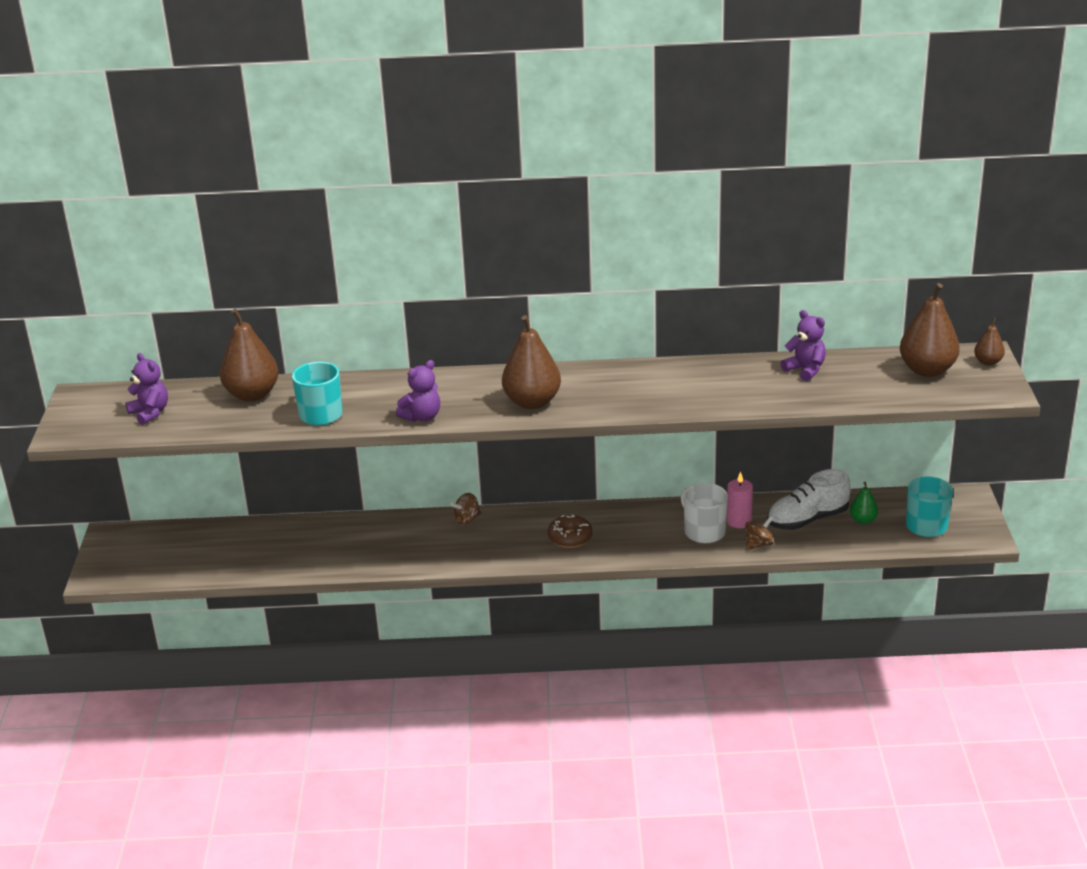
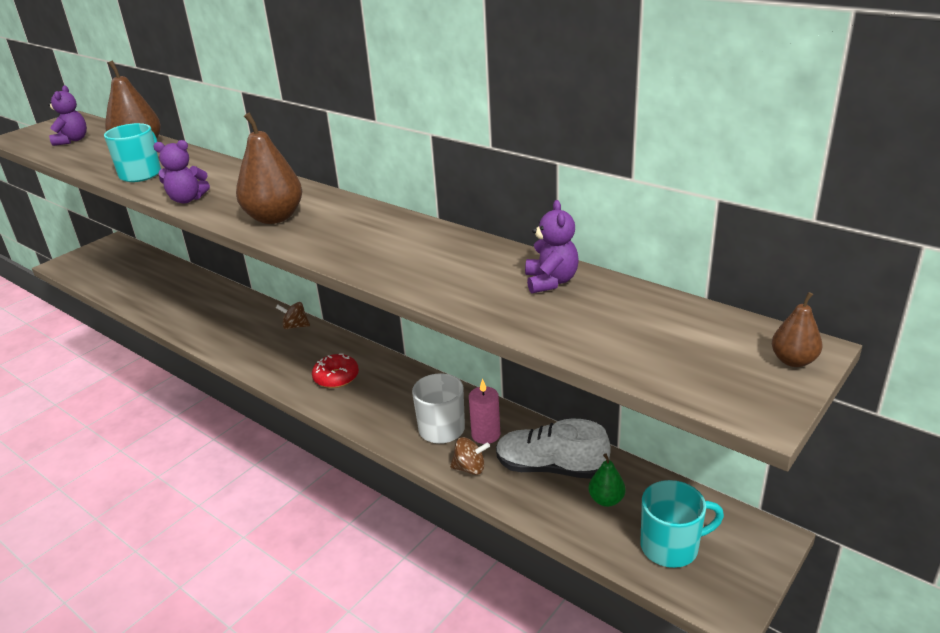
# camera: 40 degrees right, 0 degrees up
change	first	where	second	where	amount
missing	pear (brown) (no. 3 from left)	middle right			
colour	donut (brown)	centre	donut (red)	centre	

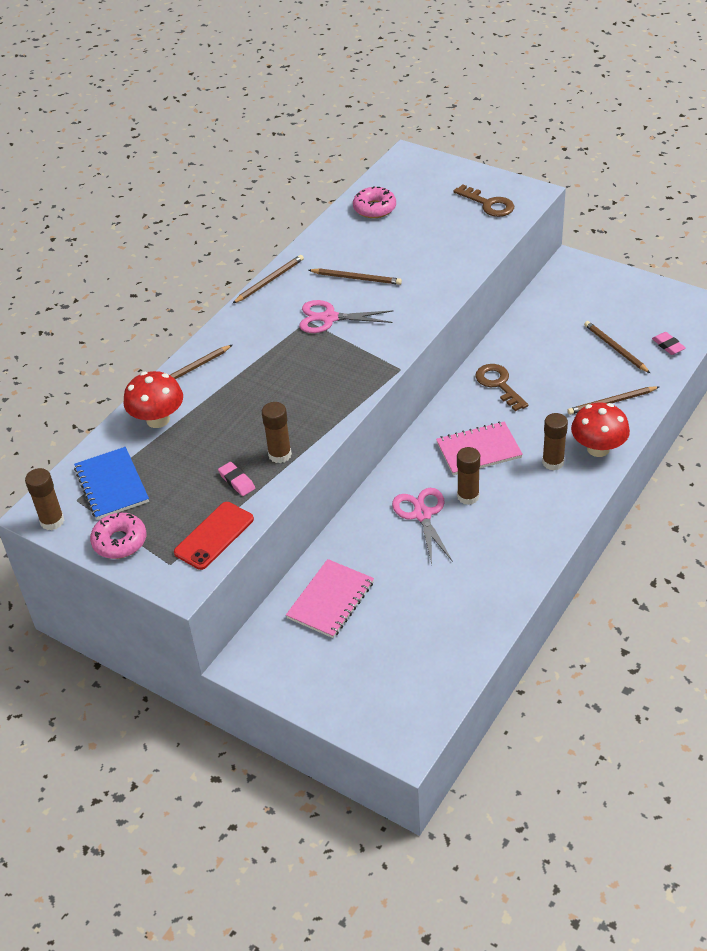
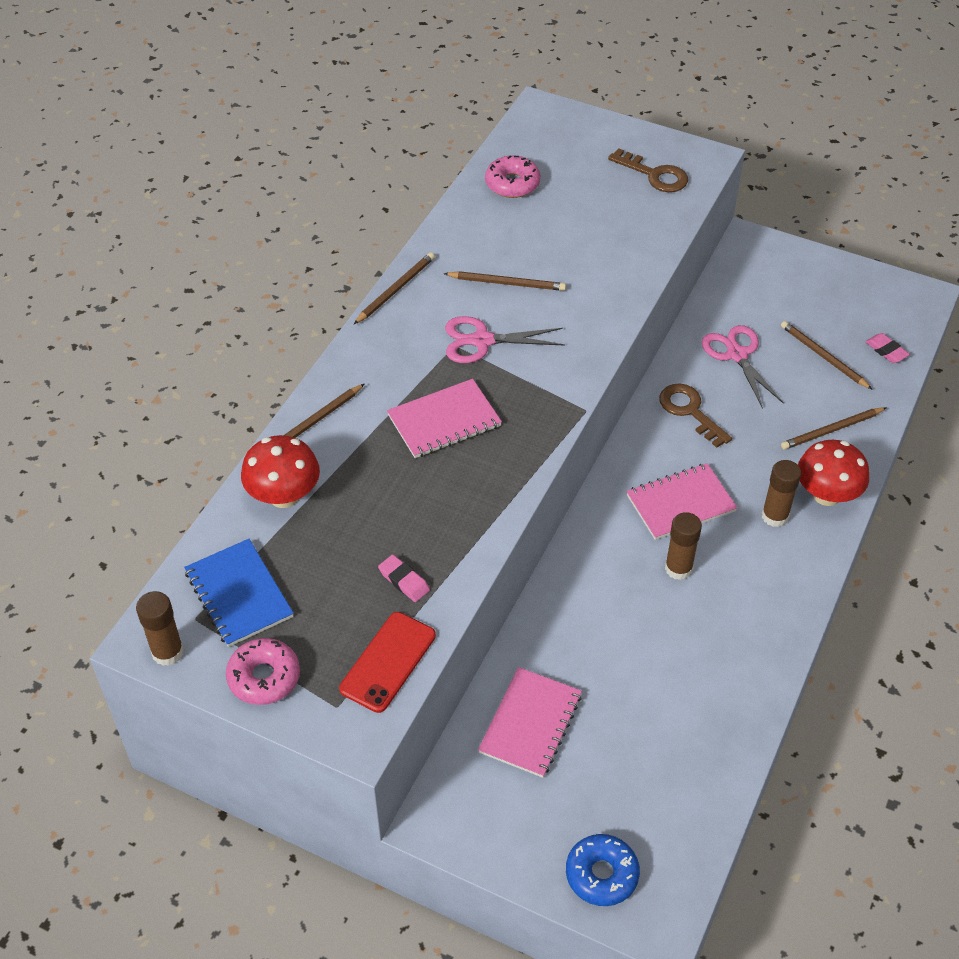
# camera: 10 degrees left, 5 degrees up
change	first	where	second	where	amount
missing	glue stick (brown) (no. 2 from left)	centre			
relocated	scissors (pink) (no. 2 from left)	centre		middle right	
appeared			notebook (pink) (no. 1 from left)	centre	
appeared			donut (blue)	bottom centre	

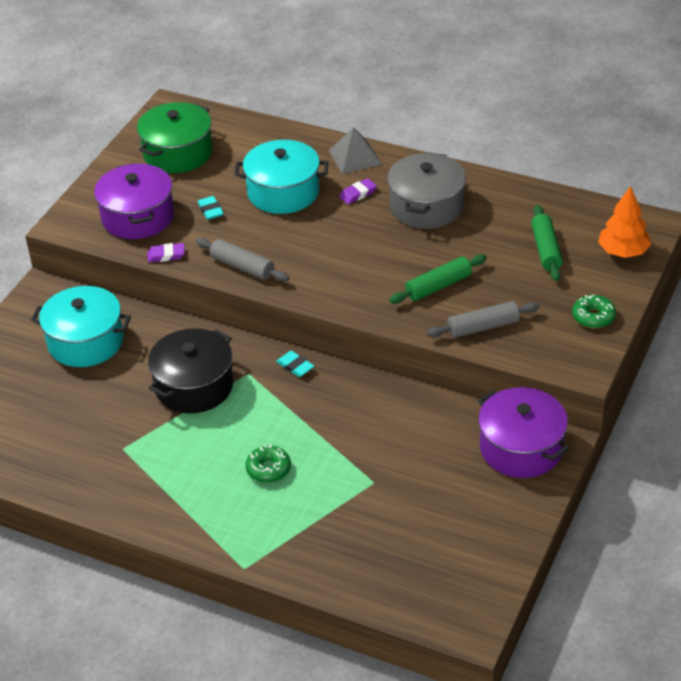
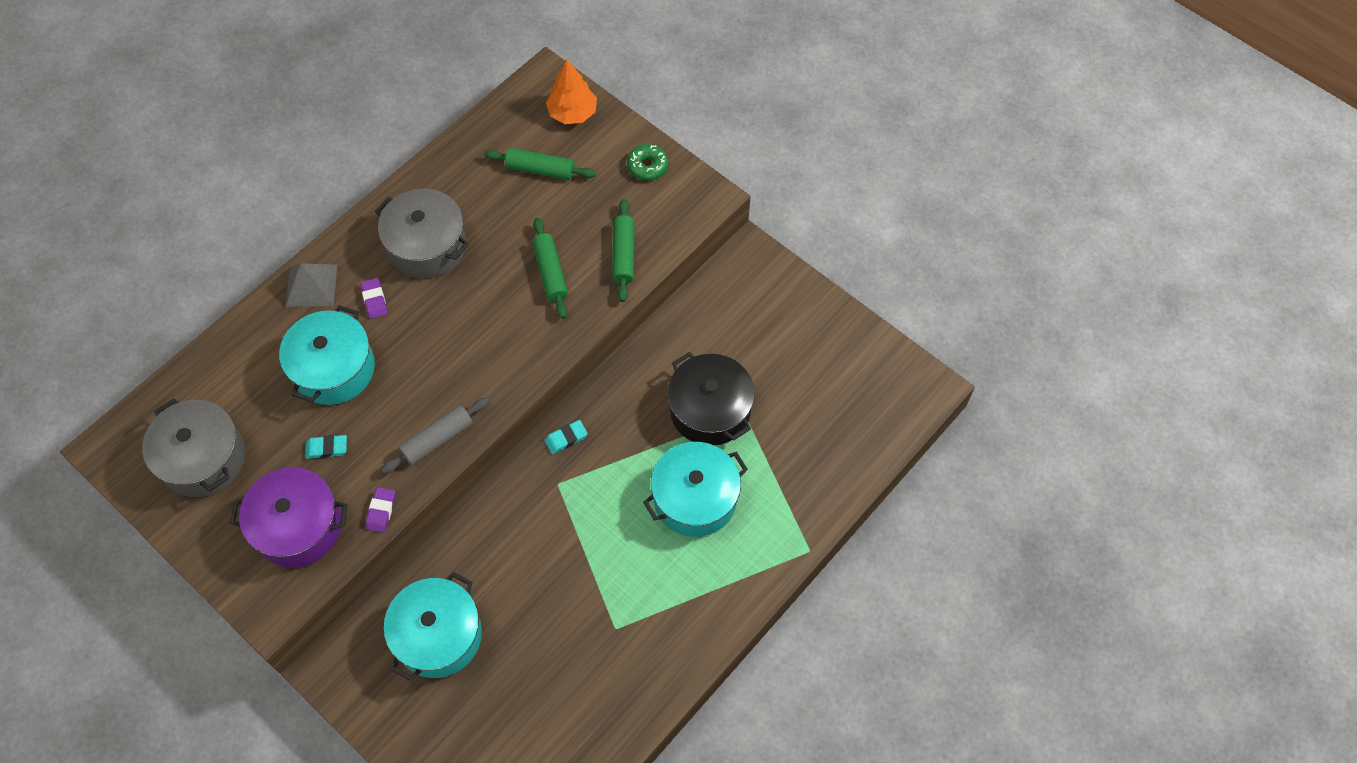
# camera: 75 degrees left, 20 degrees up
change	first	where	second	where	amount
colour	pot (green)	top left	pot (grey) (no. 1 from left)	middle left	
colour	rolling pin (grey) (no. 2 from left)	middle right	rolling pin (green) (no. 3 from left)	top centre	
relocated	pot (black)	middle left		centre	
missing	pot (purple) (no. 2 from left)	middle right			
exchanged	donut (green) (no. 1 from left)	bottom centre	pot (turquoise) (no. 3 from left)	centre	

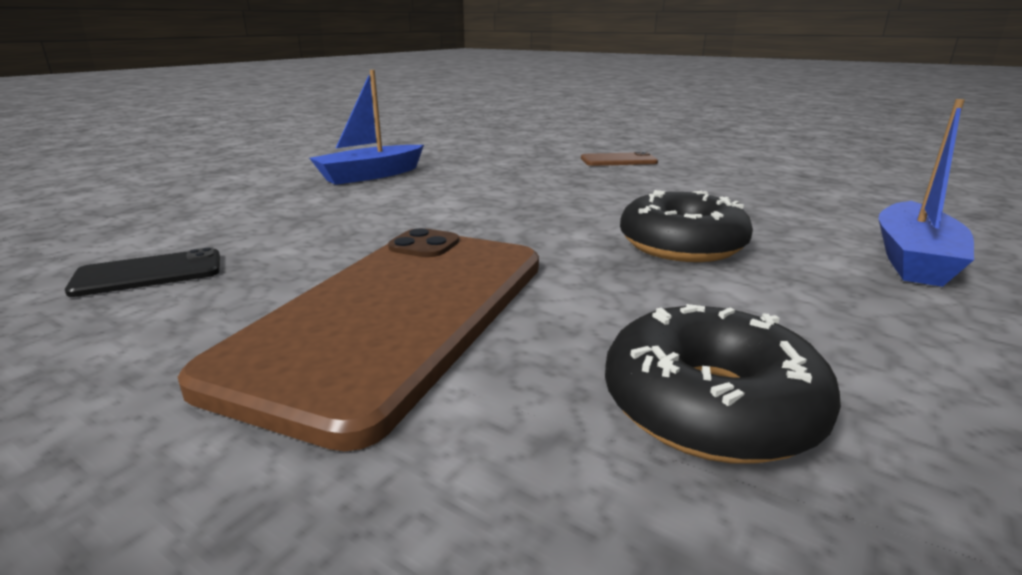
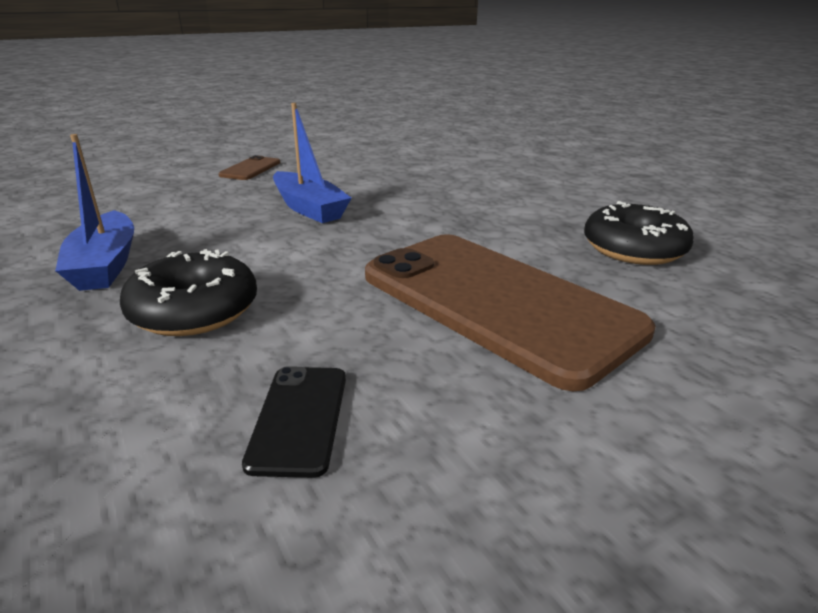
# camera: 65 degrees left, 5 degrees up
change	first	where	second	where	amount
relocated	boat (blue) (no. 2 from left)	middle right		top centre	
relocated	donut (black) (no. 1 from left)	middle right		middle left	

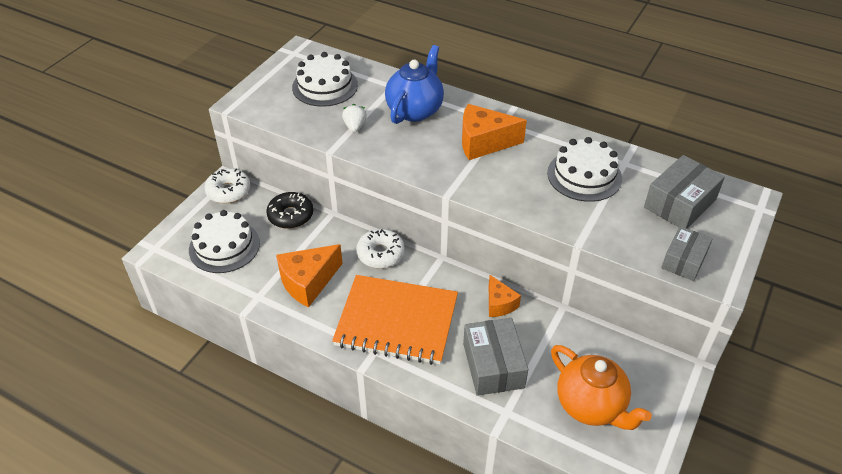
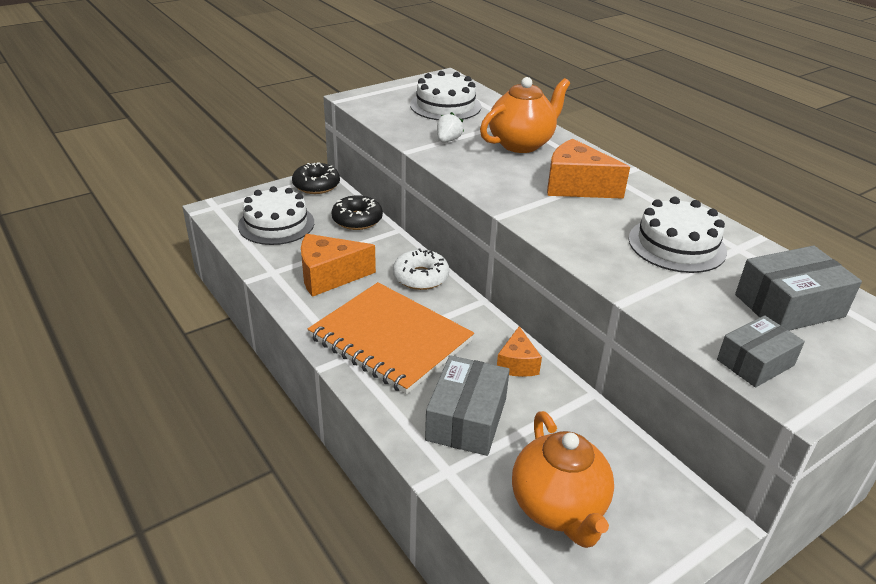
# camera: 25 degrees right, 10 degrees down
change	first	where	second	where	amount
colour	teapot (blue)	top centre	teapot (orange) (no. 1 from left)	top centre	
colour	donut (white) (no. 1 from left)	middle left	donut (black) (no. 1 from left)	top centre	

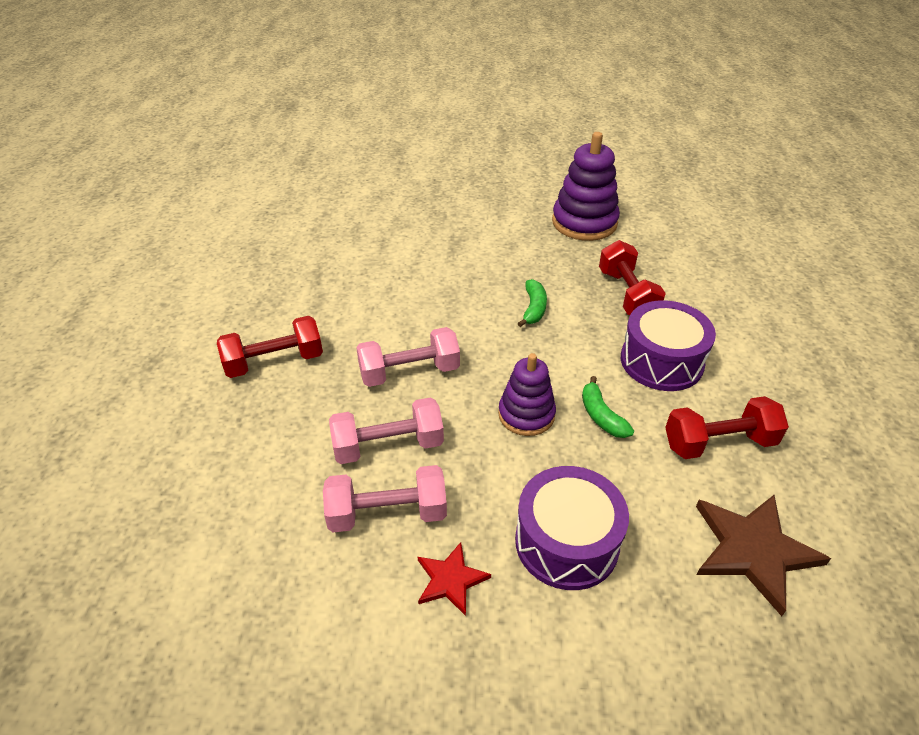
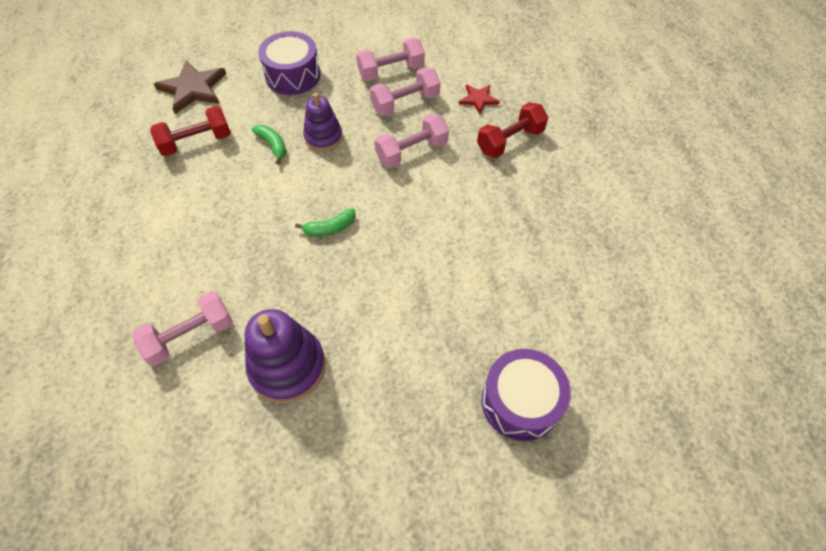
# camera: 165 degrees right, 15 degrees up
change	first	where	second	where	amount
missing	dumbbell (red) (no. 2 from left)	middle right			
spun	banana (green) (no. 1 from left in the first image)	centre	banana (green) (no. 2 from left)	centre	105 degrees counterclockwise
relocated	drum (purple) (no. 2 from left)	middle right		bottom centre	
relocated	star (red)	bottom centre		top centre	
appeared			dumbbell (pink) (no. 1 from left)	middle left	

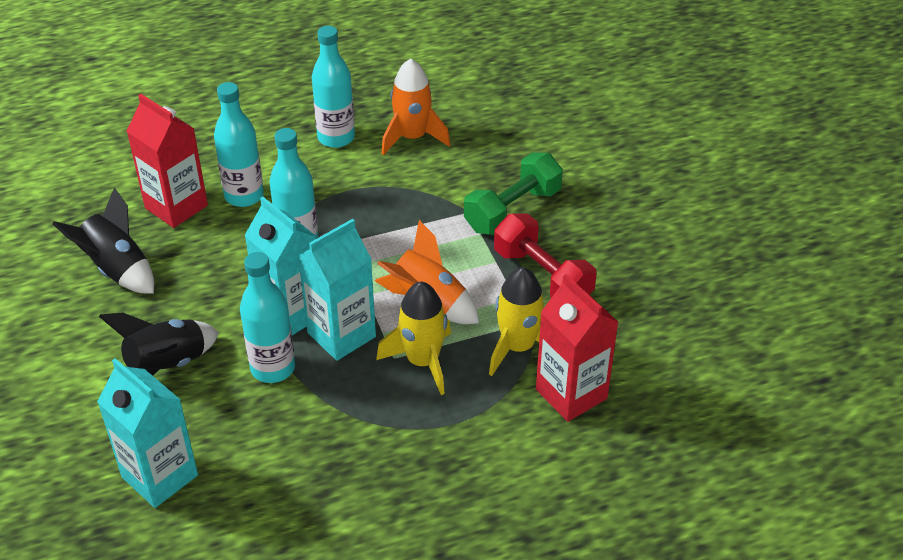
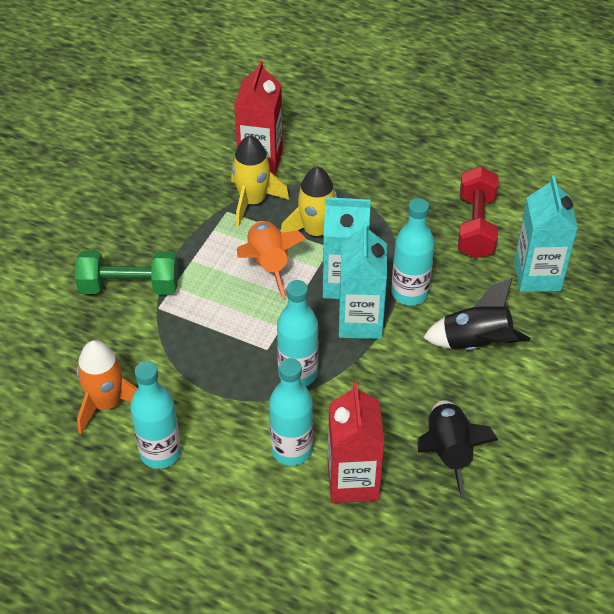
# camera: 135 degrees left, 5 degrees up
change	first	where	second	where	amount
relocated	dumbbell (red)	centre		middle right	

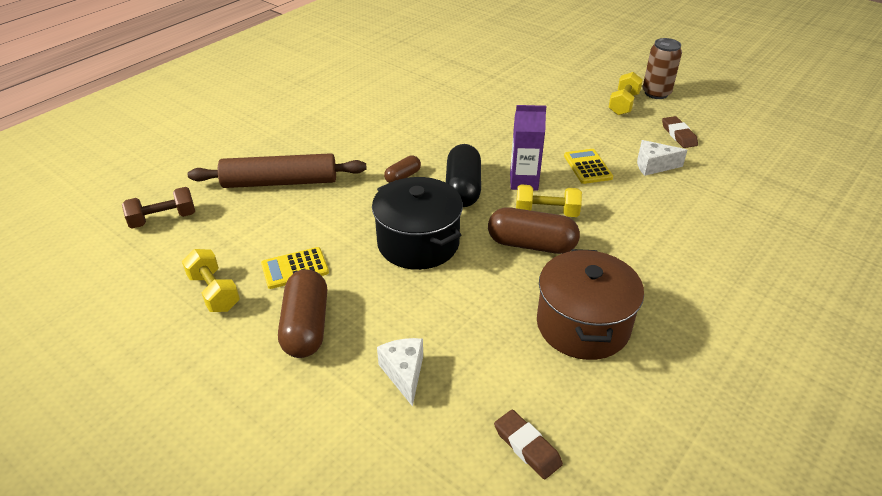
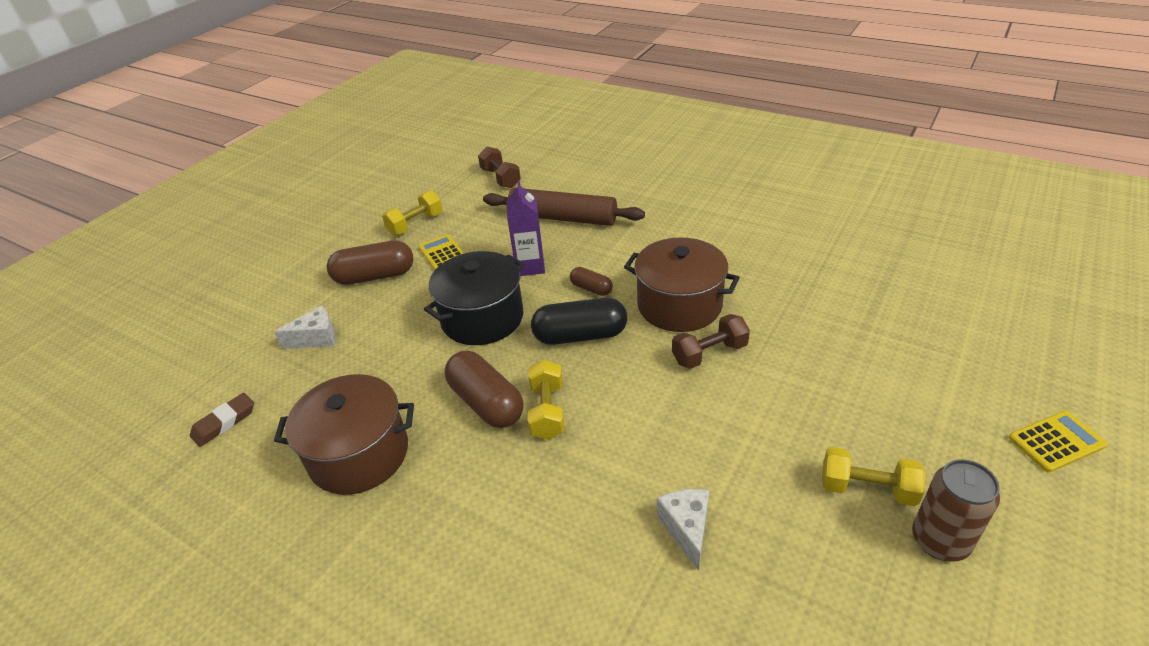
# camera: 85 degrees right, 0 degrees up
change	first	where	second	where	amount
relocated	carton (purple)	top centre		centre	
missing	eraser (brown) (no. 2 from left)	top right			
relocated	calculator (yellow) (no. 2 from left)	middle right		bottom right	
spun	rolling pin (brown)	middle left		top centre	60 degrees counterclockwise
spun	capsule (brown) (no. 3 from left in the first image)	centre	capsule (brown) (no. 2 from left)	centre	45 degrees counterclockwise
appeared			pot (brown) (no. 2 from left)	centre	
appeared			dumbbell (brown) (no. 2 from left)	centre	

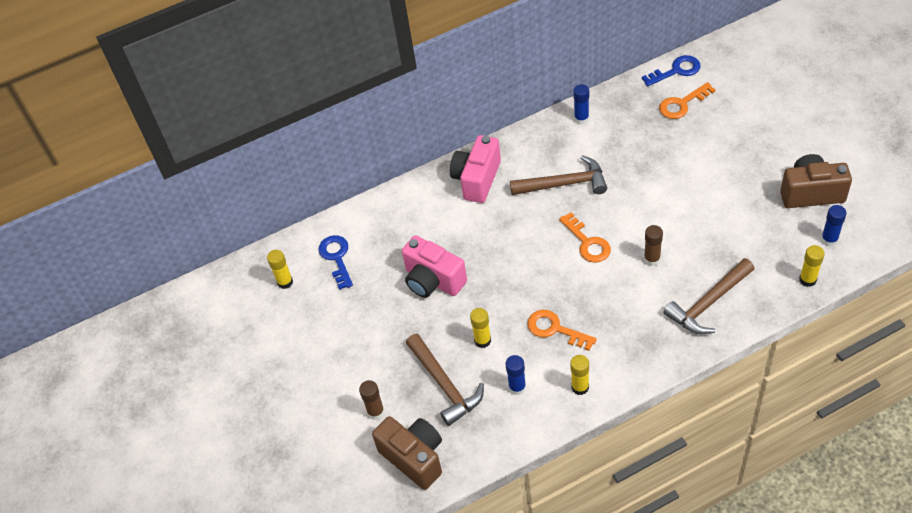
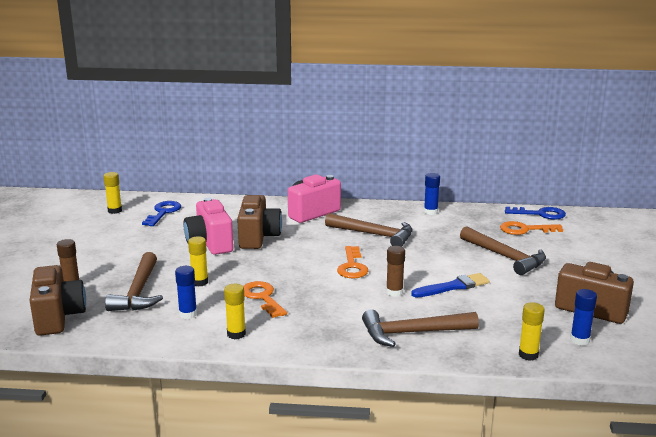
# camera: 25 degrees right, 30 degrees down
change	first	where	second	where	amount
appeared			camera (brown) (no. 2 from left)	centre	
appeared			hammer (brown) (no. 4 from left)	middle right	
appeared			brush (blue)	middle right	

